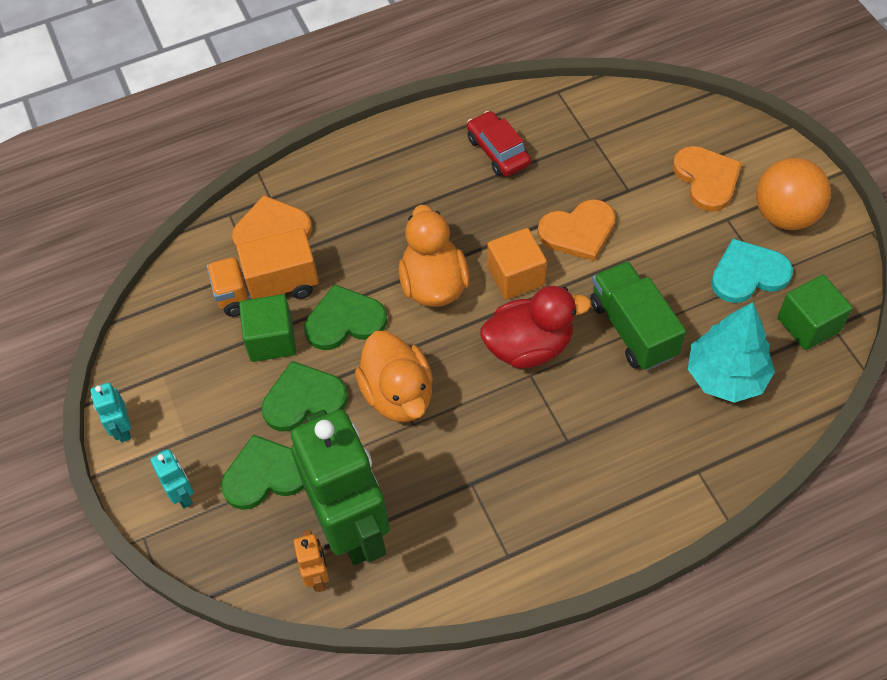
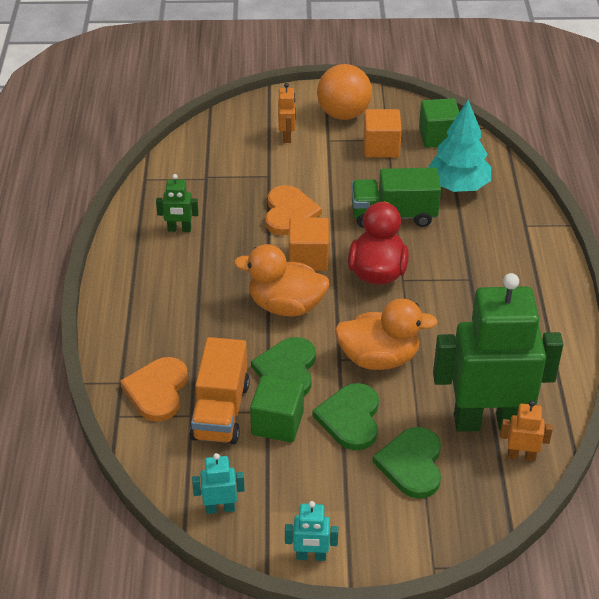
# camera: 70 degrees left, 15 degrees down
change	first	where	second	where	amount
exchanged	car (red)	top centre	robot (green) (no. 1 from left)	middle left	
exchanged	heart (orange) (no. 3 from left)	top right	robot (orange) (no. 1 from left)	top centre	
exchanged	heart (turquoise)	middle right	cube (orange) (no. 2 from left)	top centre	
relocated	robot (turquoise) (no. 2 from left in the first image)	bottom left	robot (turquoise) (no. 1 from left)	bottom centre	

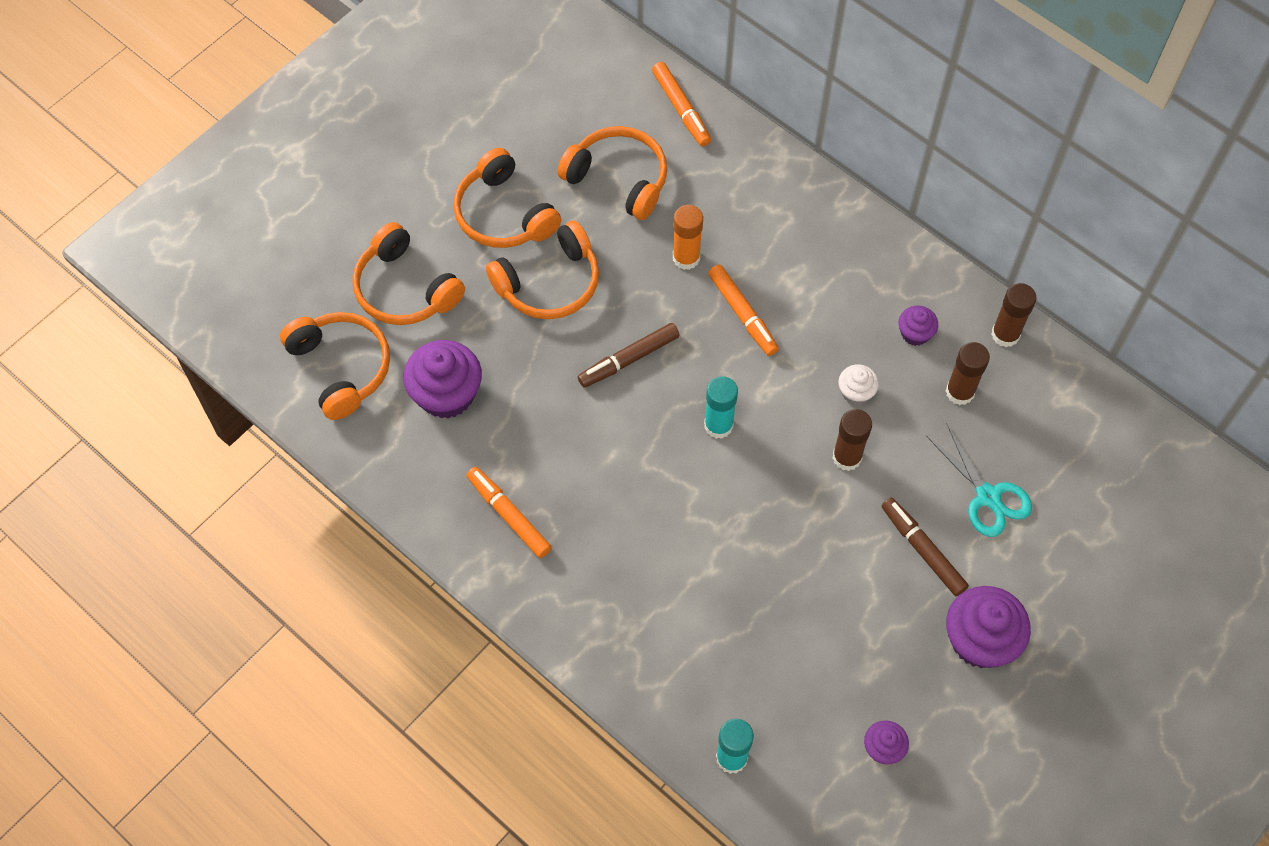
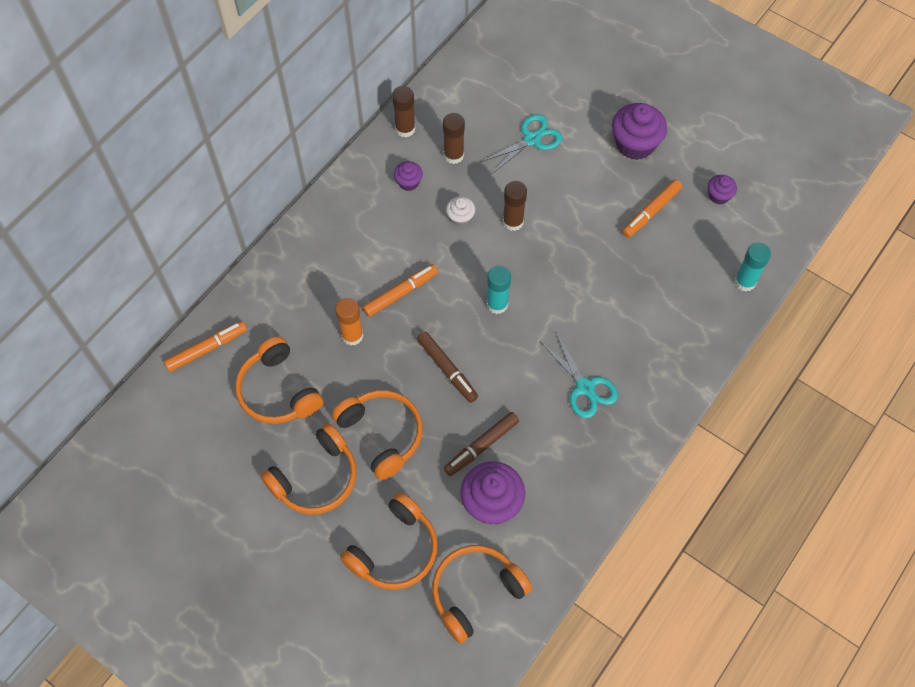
# camera: 95 degrees left, 0 degrees up
change	first	where	second	where	amount
spun	headphones (orange) (no. 5 from left in the first image)	top centre	headphones (orange) (no. 1 from left)	middle left	60 degrees counterclockwise
relocated	marker (orange) (no. 1 from left in the first image)	centre	marker (orange) (no. 3 from left)	top right	
relocated	marker (brown) (no. 2 from left)	middle right		centre	
appeared			scissors (turquoise) (no. 2 from left)	centre	

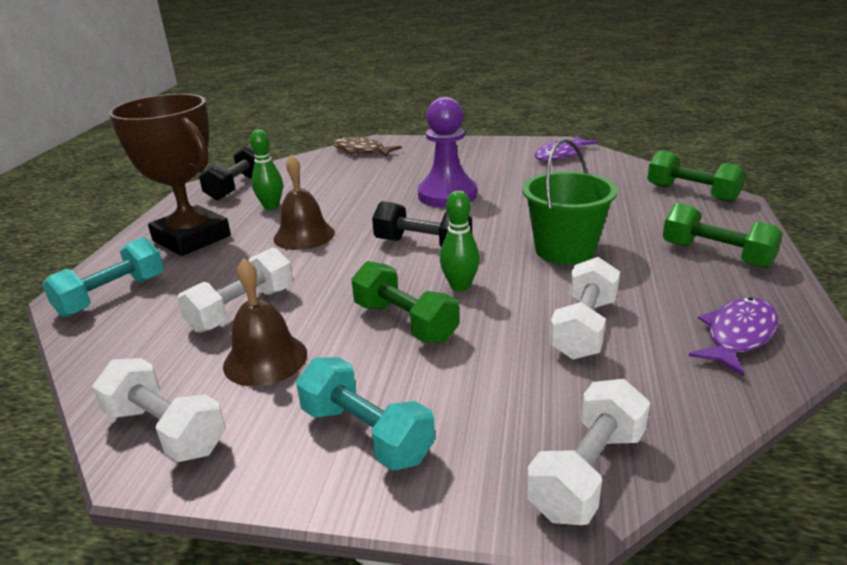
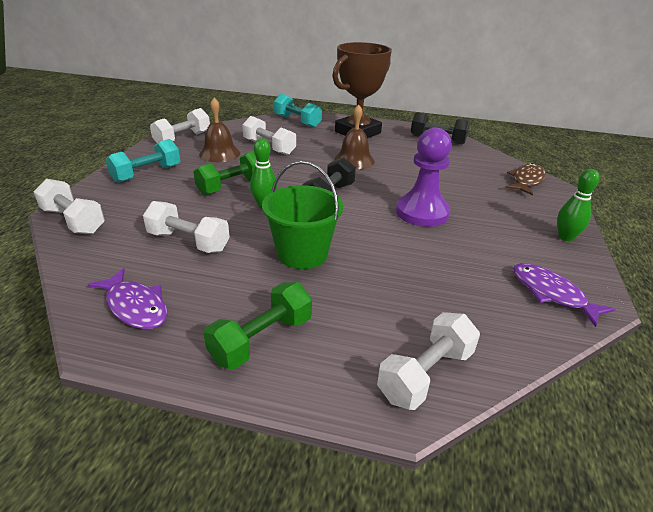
# camera: 90 degrees right, 5 degrees up
change	first	where	second	where	amount
relocated	bowling pin (green) (no. 1 from left in the first image)	top left	bowling pin (green) (no. 2 from left)	middle right	
colour	dumbbell (green) (no. 2 from left)	top right	dumbbell (white) (no. 5 from left)	bottom centre	

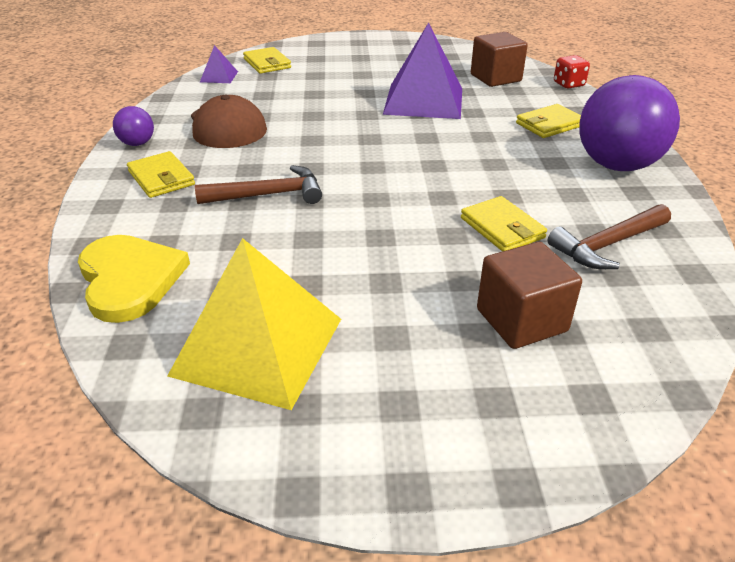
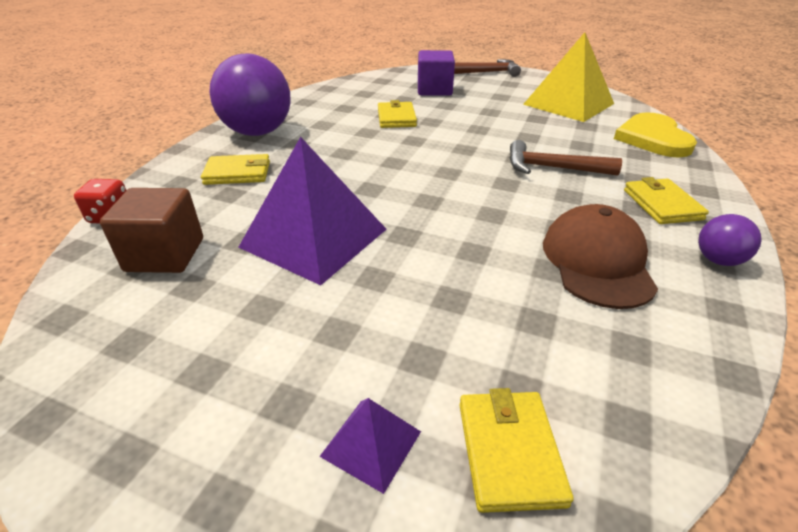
# camera: 155 degrees left, 0 degrees up
change	first	where	second	where	amount
relocated	pyramid (purple) (no. 1 from left in the first image)	top left	pyramid (purple) (no. 2 from left)	bottom centre	
relocated	hammer (brown) (no. 2 from left in the first image)	middle right	hammer (brown) (no. 1 from left)	top centre	
colour	cube (brown) (no. 2 from left)	middle right	cube (purple)	top centre	

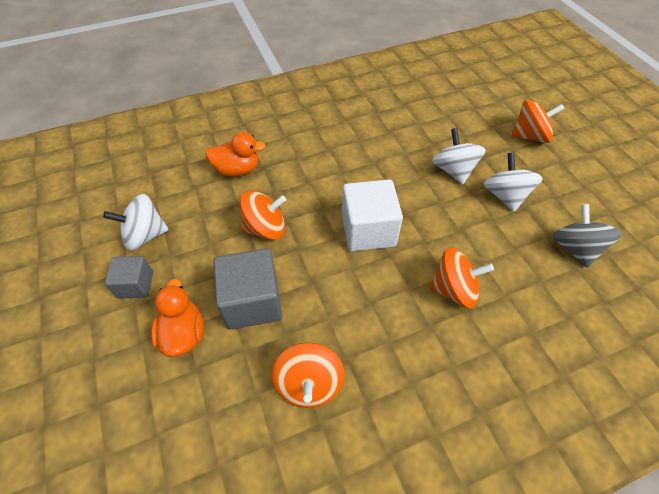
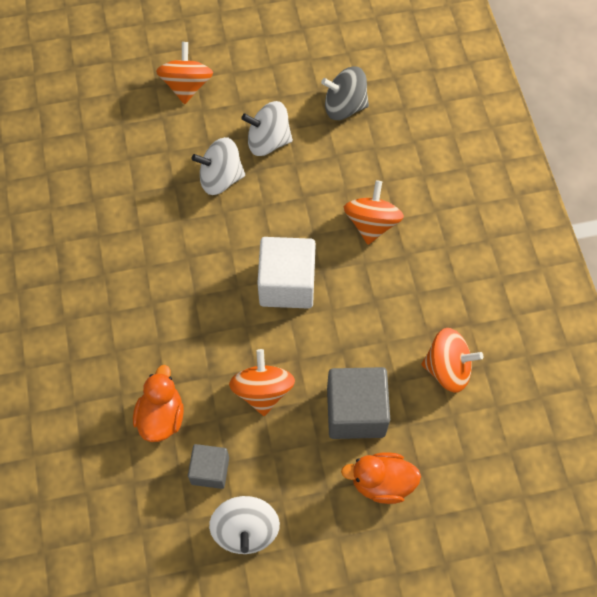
# camera: 80 degrees left, 10 degrees up
change	first	where	second	where	amount
relocated	cube (grey) (no. 1 from left)	middle left		bottom centre	

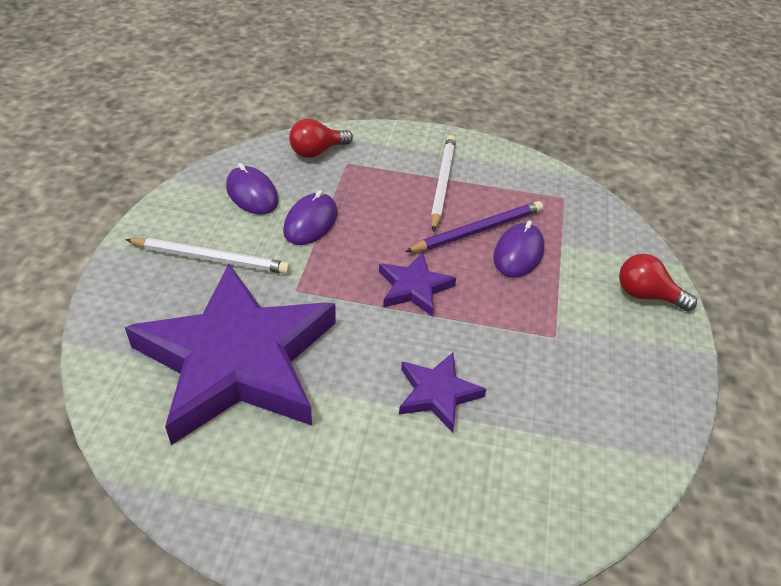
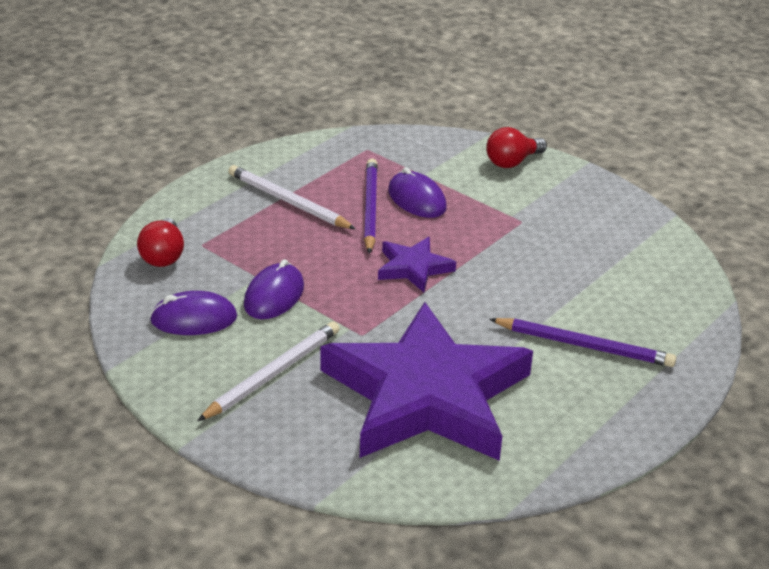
# camera: 60 degrees left, 10 degrees down
change	first	where	second	where	amount
spun	mouse (purple) (no. 2 from left)	centre		centre	60 degrees clockwise
missing	star (purple) (no. 3 from left)	bottom centre			
appeared			pencil (purple) (no. 2 from left)	middle right	

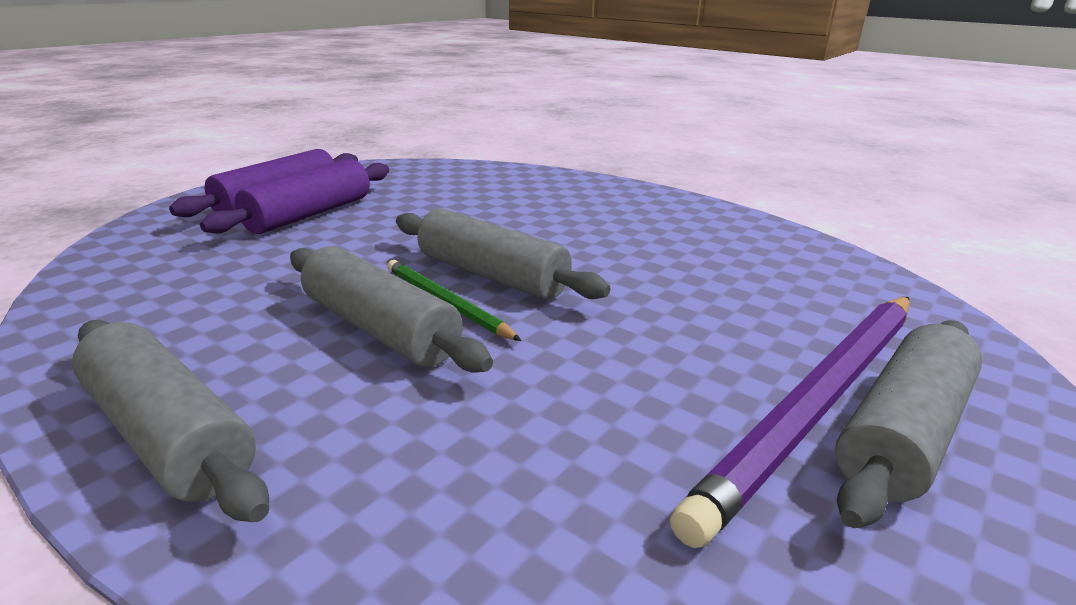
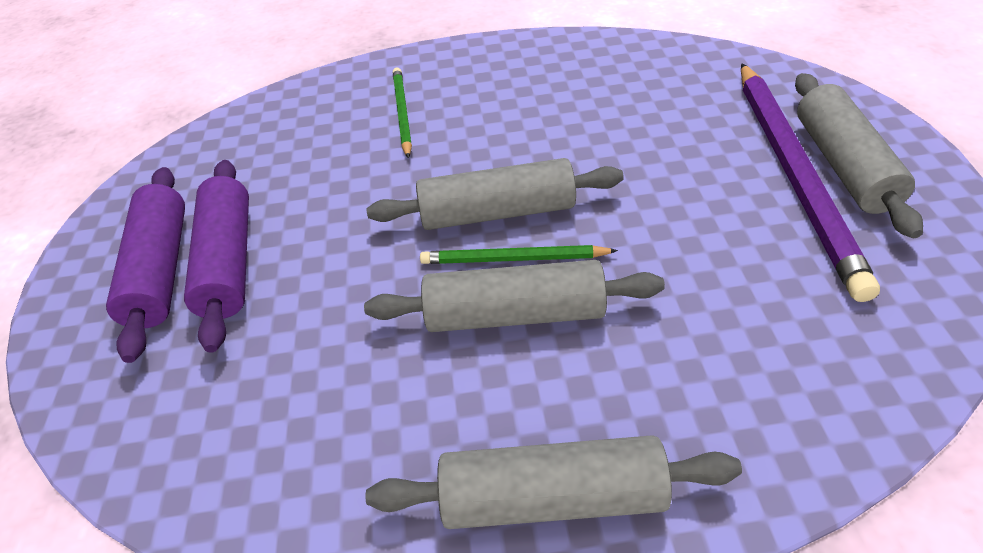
# camera: 40 degrees left, 20 degrees up
change	first	where	second	where	amount
appeared			pencil (green) (no. 1 from left)	top centre	

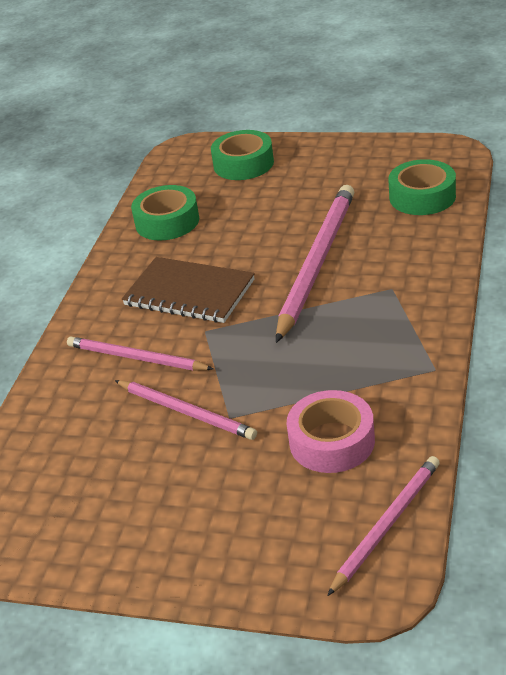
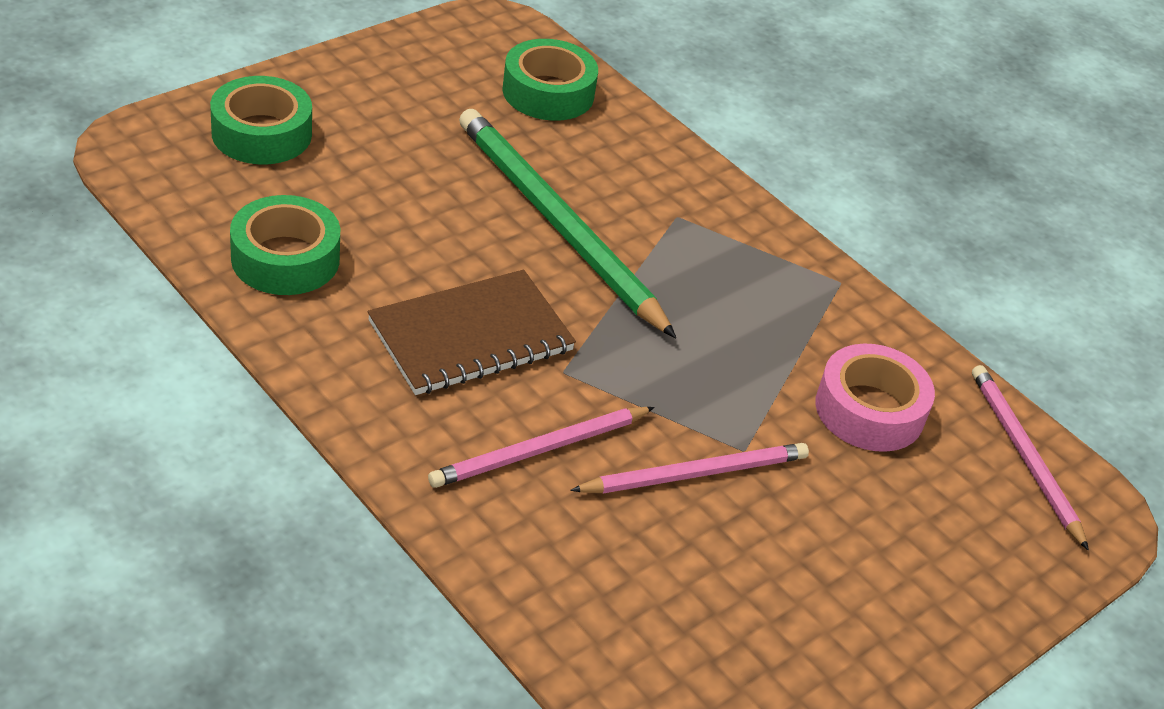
# camera: 65 degrees left, 5 degrees up
change	first	where	second	where	amount
colour	pencil (pink) (no. 3 from left)	centre	pencil (green)	top centre	

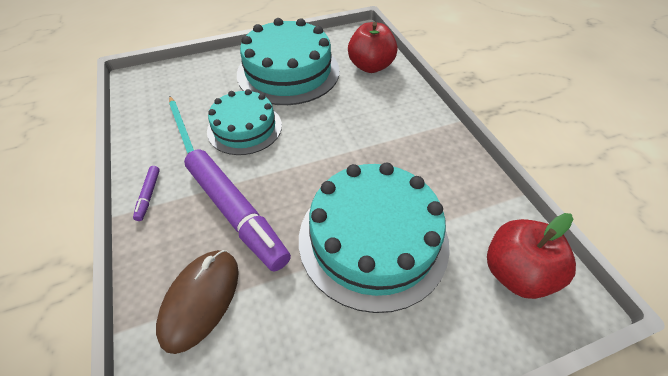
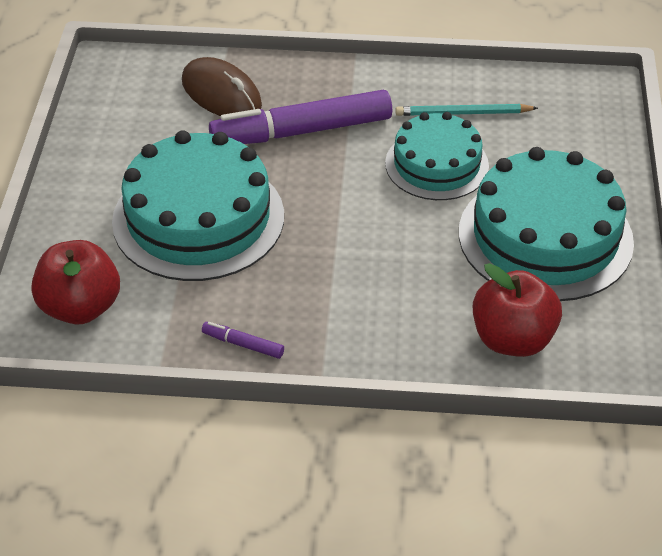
# camera: 115 degrees right, 5 degrees down
change	first	where	second	where	amount
relocated	marker (purple) (no. 1 from left)	middle left		centre	

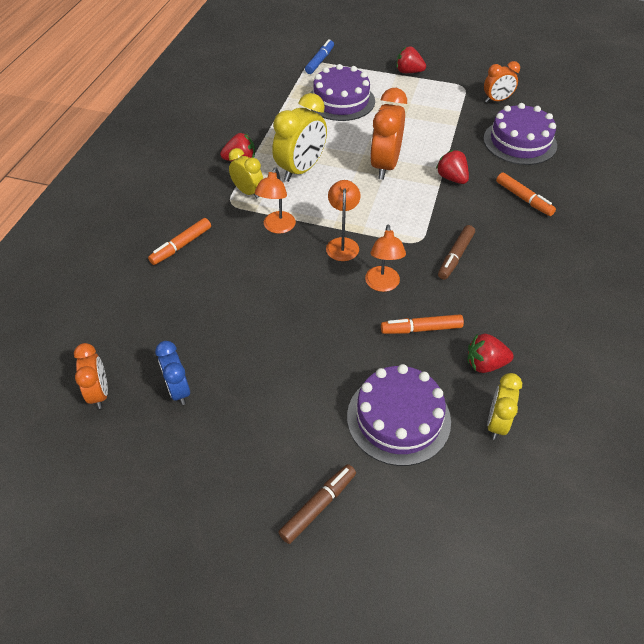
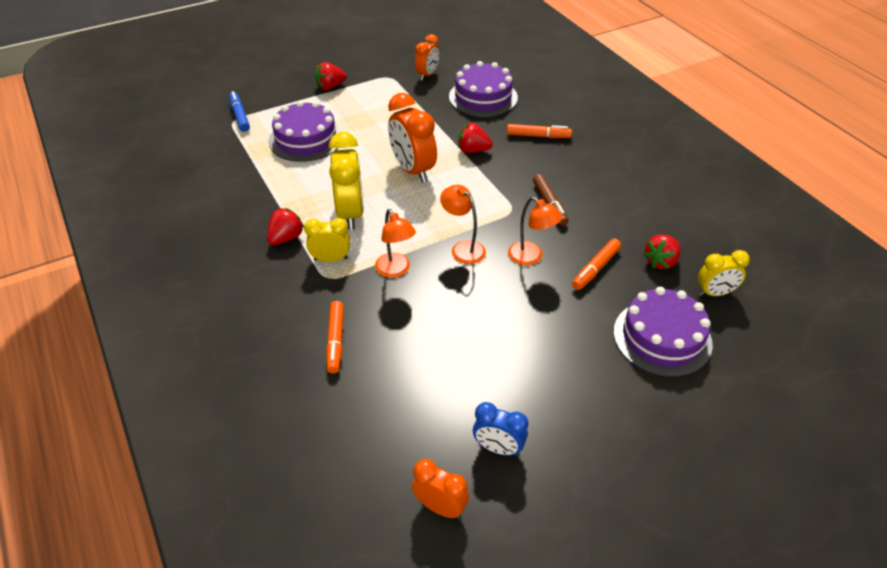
# camera: 45 degrees left, 5 degrees down
change	first	where	second	where	amount
spun	clock (yellow) (no. 3 from left)	middle right		middle right	75 degrees counterclockwise
missing	marker (brown) (no. 1 from left)	bottom centre			

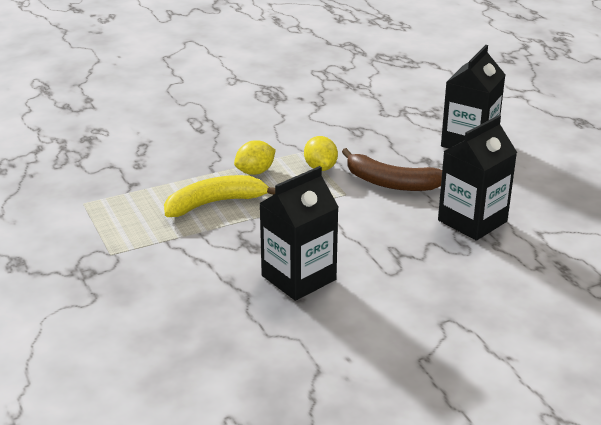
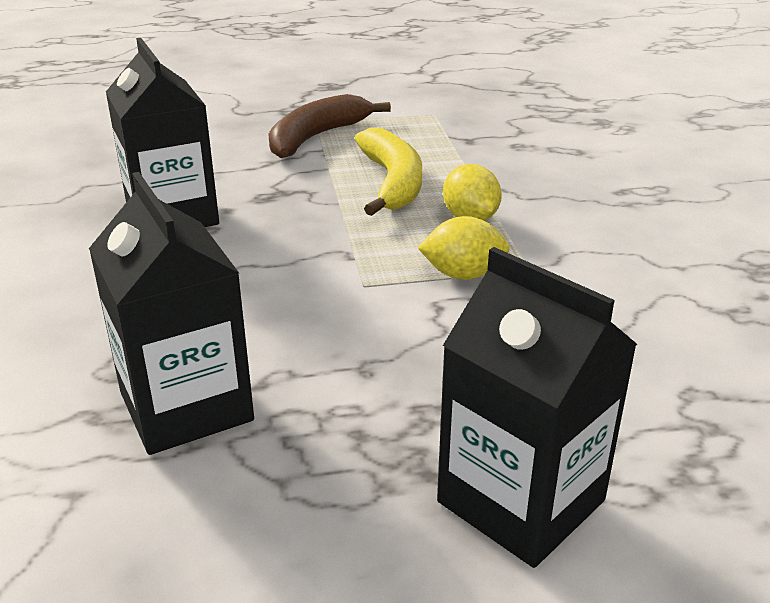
# camera: 105 degrees right, 0 degrees up
change	first	where	second	where	amount
relocated	banana (brown)	centre		top centre	

